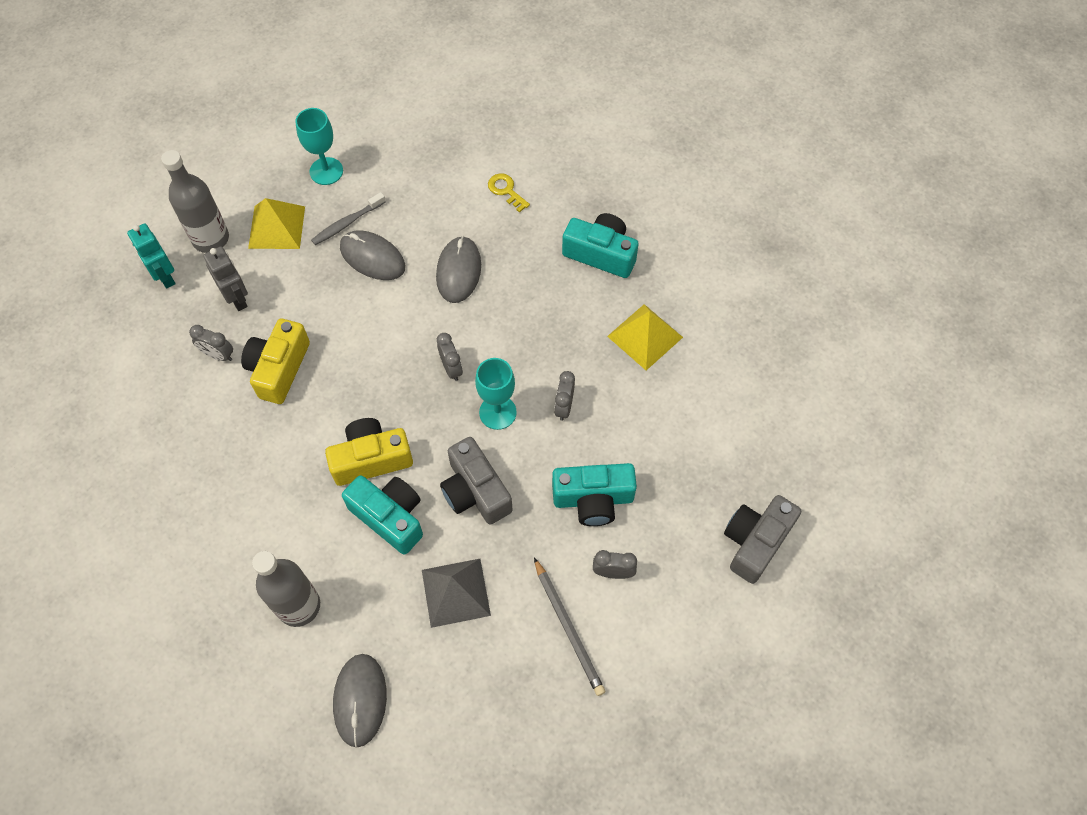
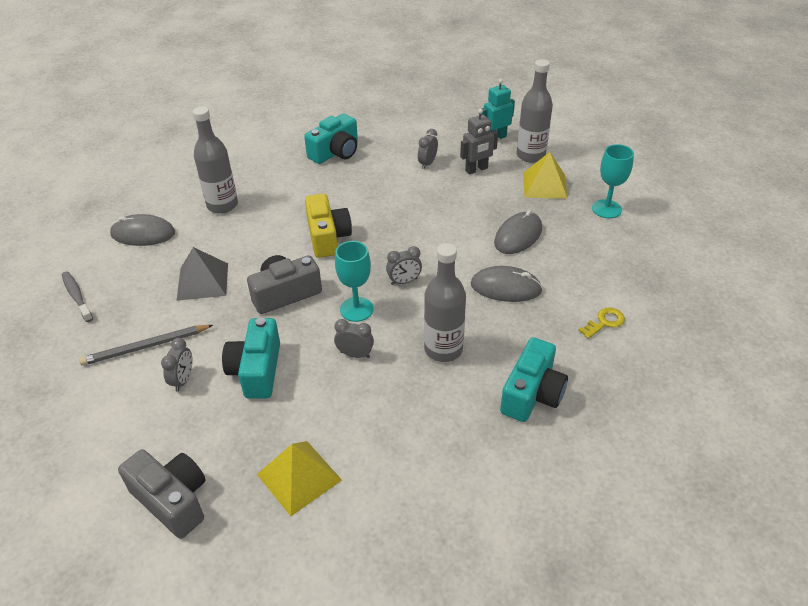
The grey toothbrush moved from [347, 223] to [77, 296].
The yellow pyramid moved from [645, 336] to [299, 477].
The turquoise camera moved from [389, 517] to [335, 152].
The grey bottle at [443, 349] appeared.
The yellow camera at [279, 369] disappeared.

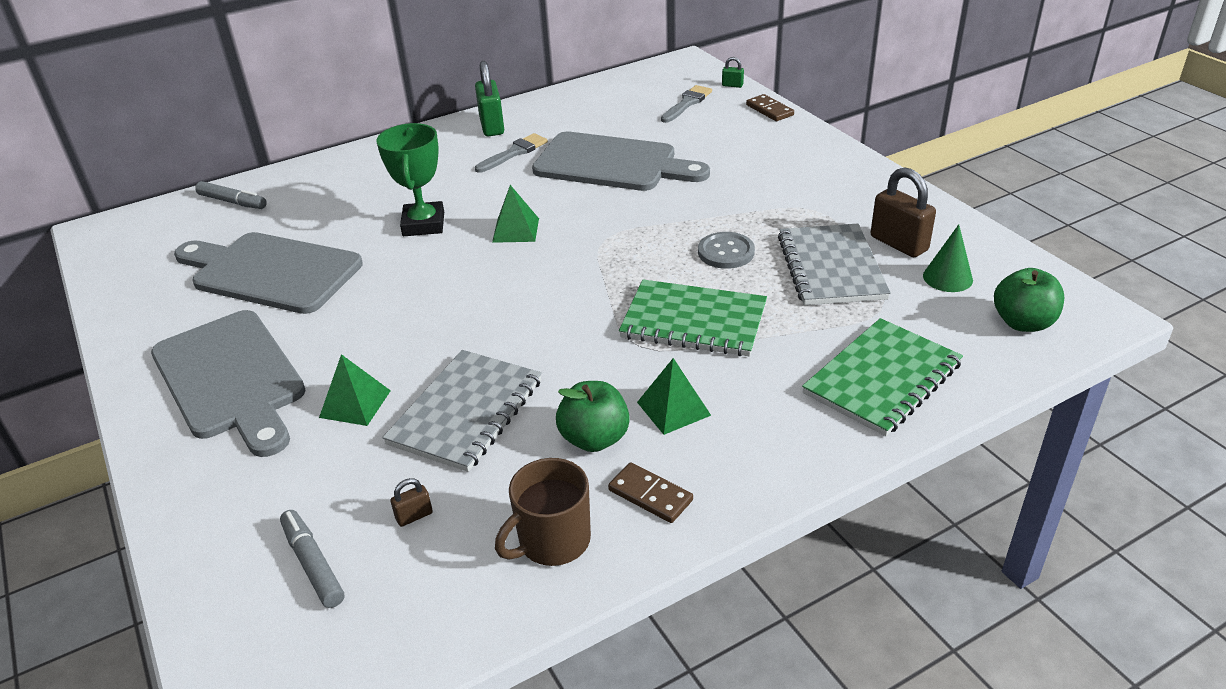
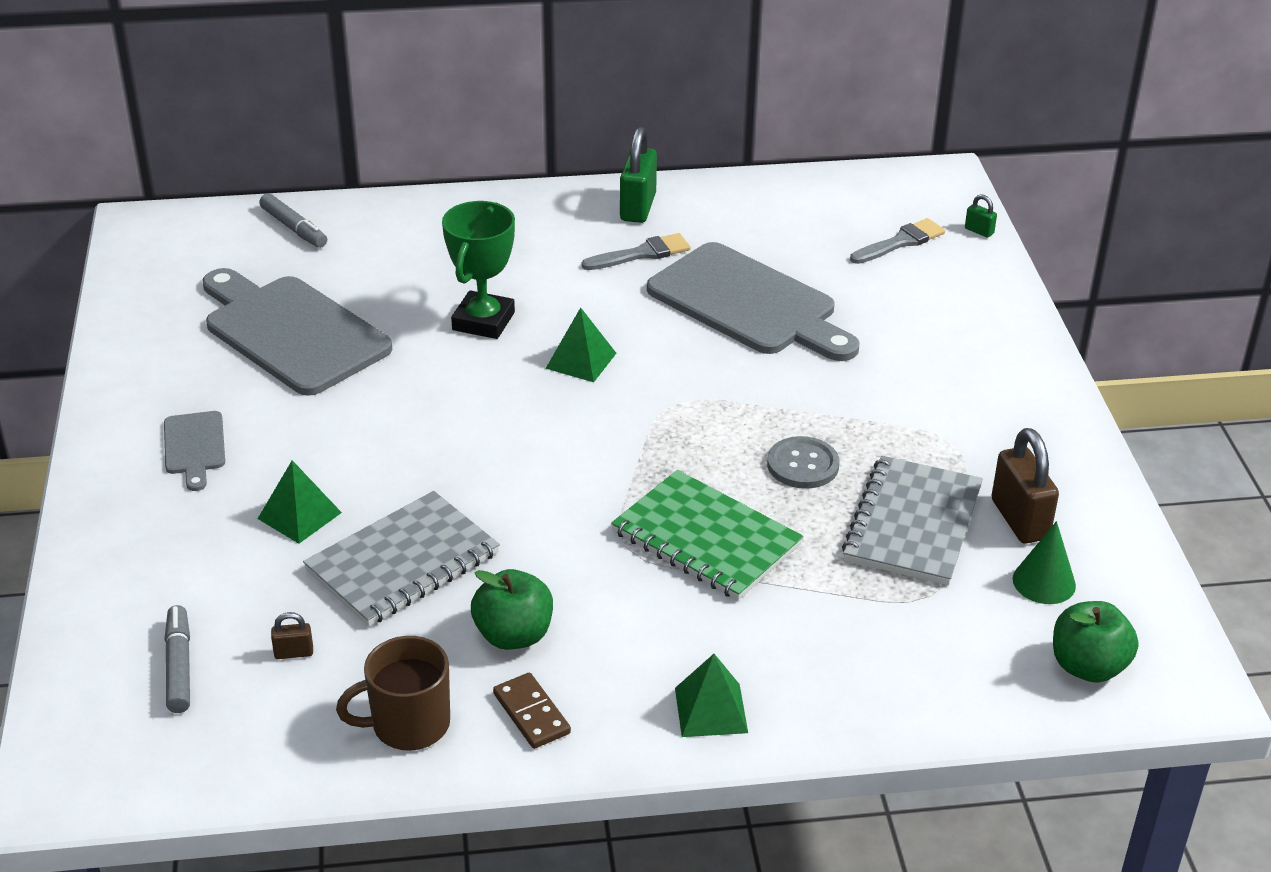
The grey cutting board at [231, 378] changed to 0.47 times the size.
The green pyramid moved from [673, 408] to [711, 710].
The brown domino at [769, 110] disappeared.
The green notebook at [882, 379] disappeared.

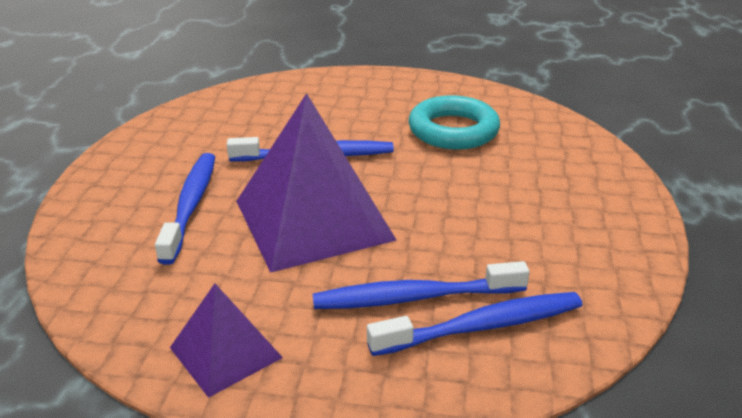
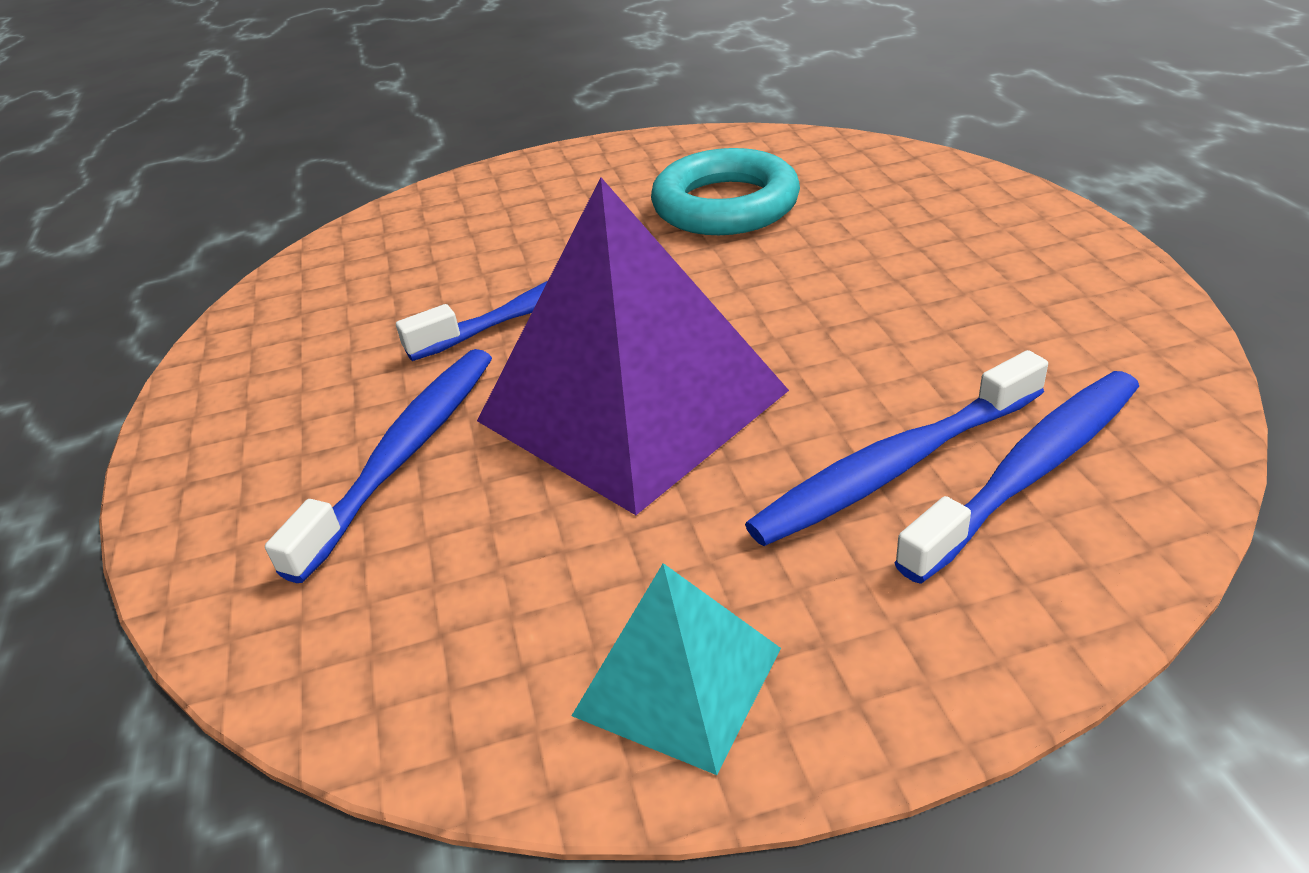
The blue toothbrush at [190, 206] turned 45 degrees clockwise.
The purple pyramid at [225, 352] became the turquoise pyramid at [677, 681].

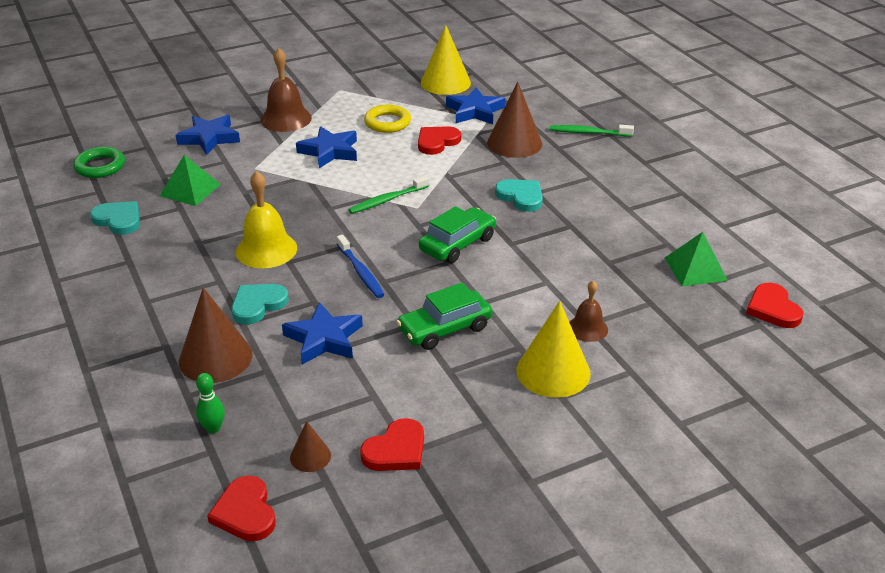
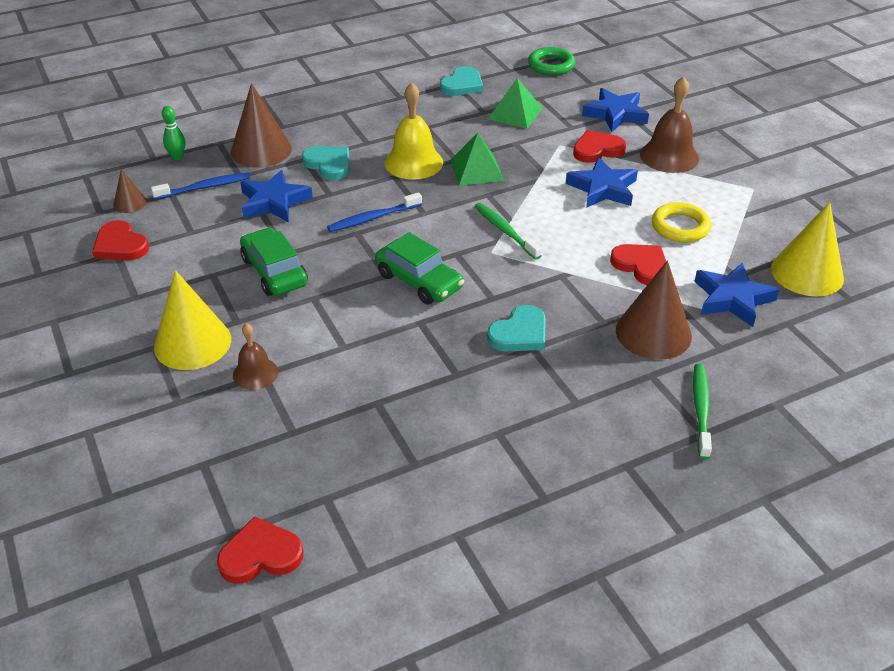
The blue toothbrush at [204, 187] appeared.
The green pyramid moved from [695, 269] to [476, 170].
The red heart moved from [245, 512] to [597, 150].

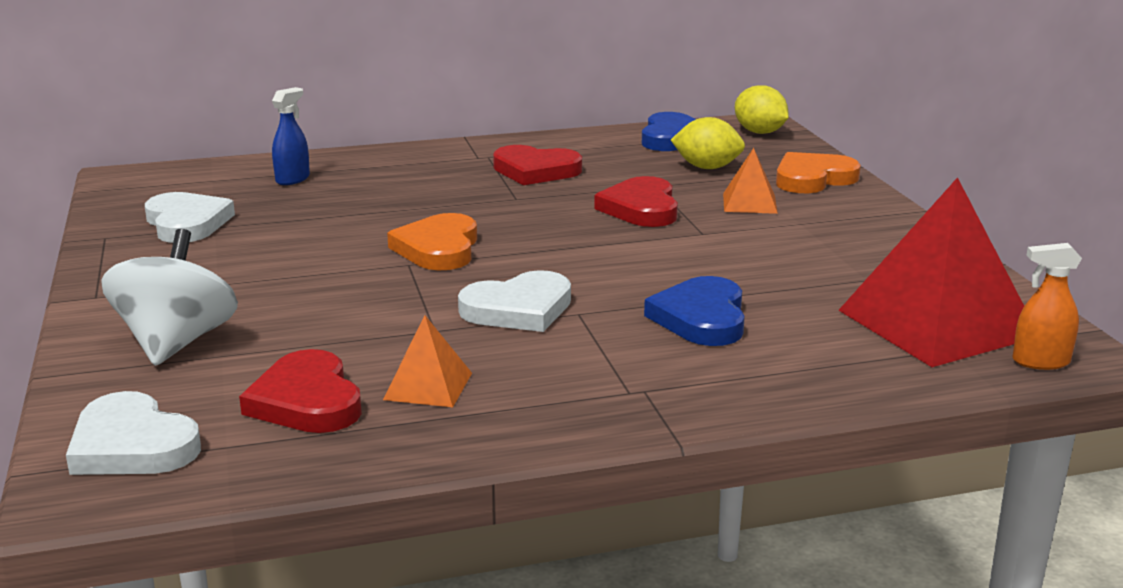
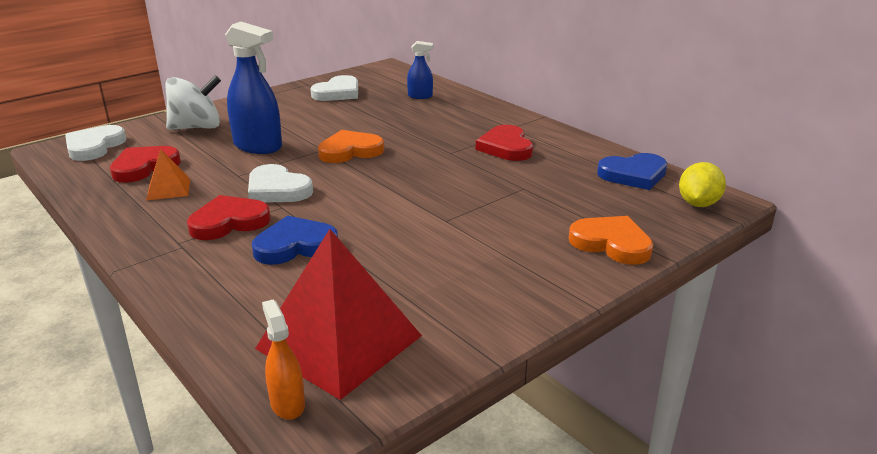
The red heart moved from [641, 208] to [229, 222].
The blue spray bottle at [258, 146] appeared.
The yellow lemon at [707, 167] disappeared.
The orange pyramid at [750, 203] disappeared.

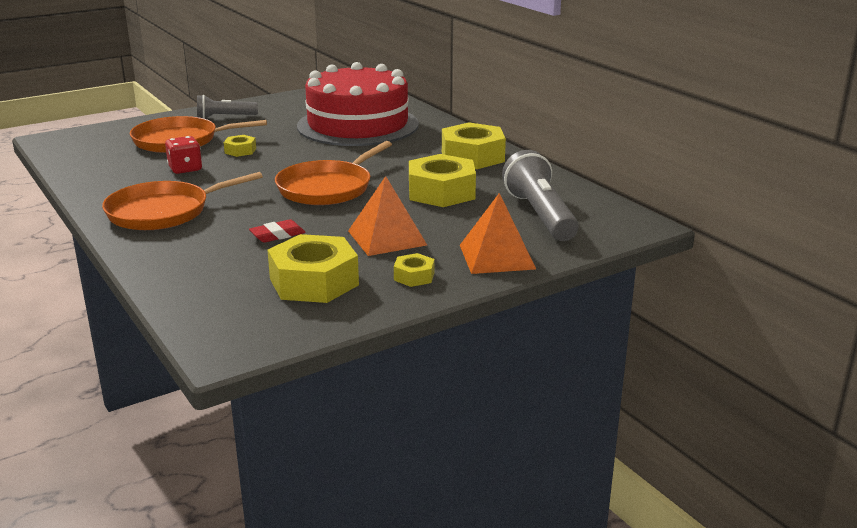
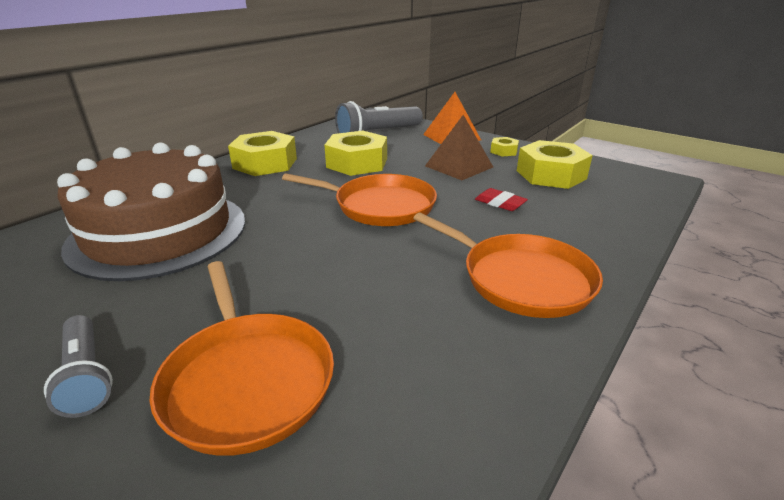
The red cake at [358, 125] became the brown cake at [159, 232].
The orange pyramid at [387, 238] became the brown pyramid at [459, 166].
The red dice at [185, 169] disappeared.
The yellow nut at [240, 151] disappeared.

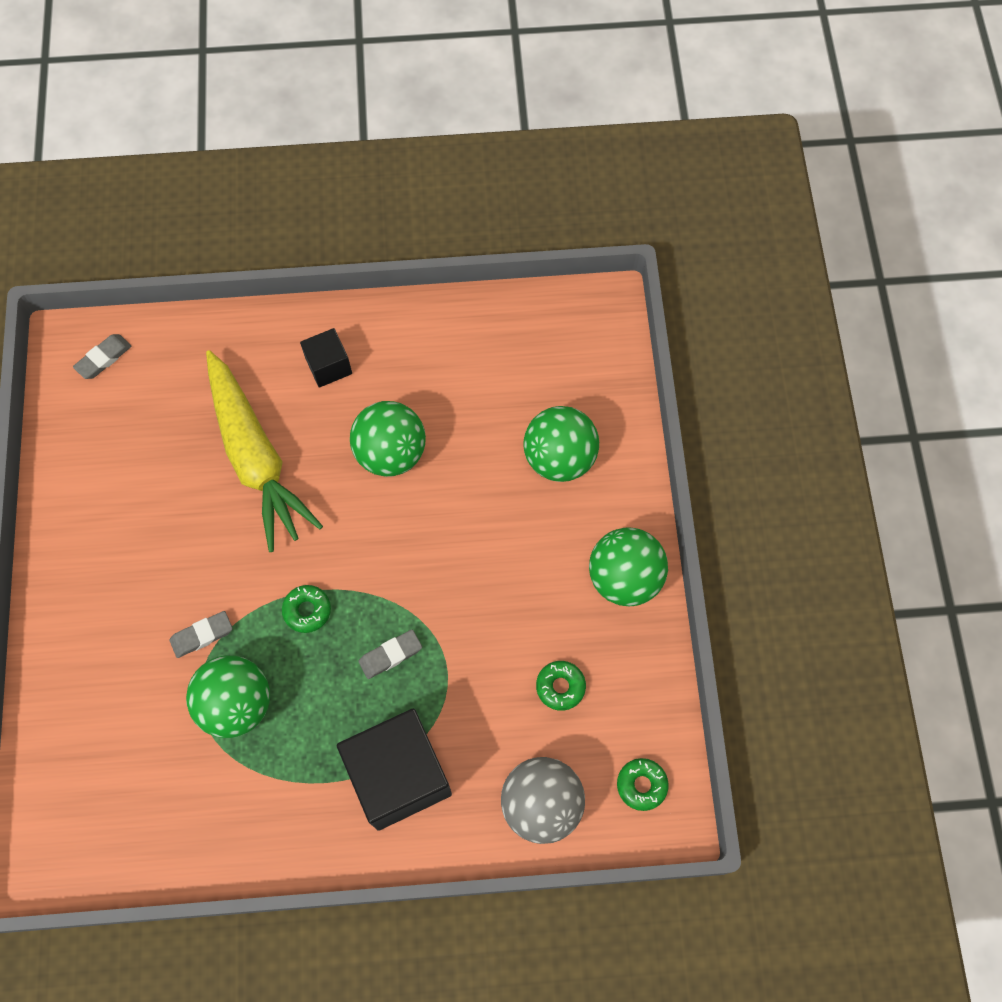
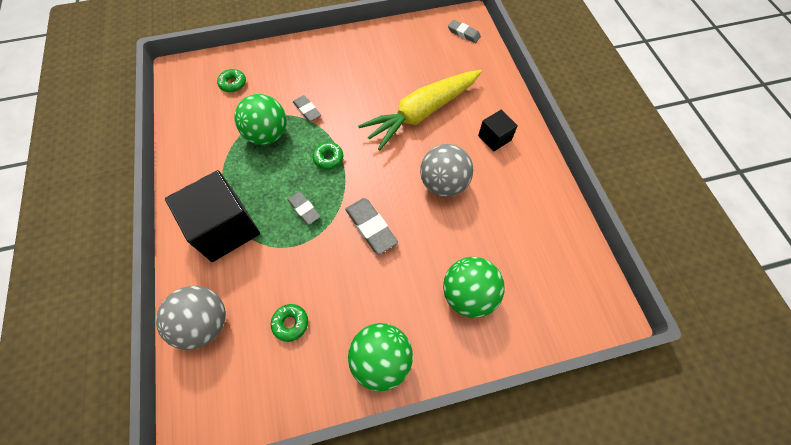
The green donut moved from [641, 785] to [233, 84].
The grey eraser at [371, 227] appeared.
The green ball at [391, 453] became the grey ball at [443, 184].

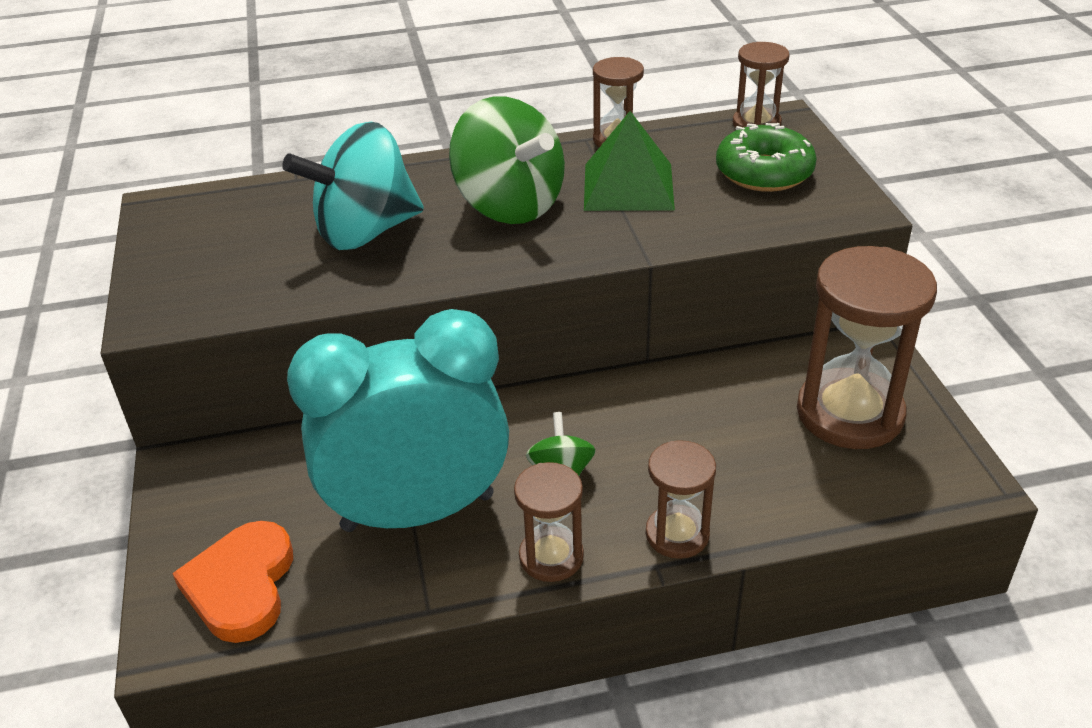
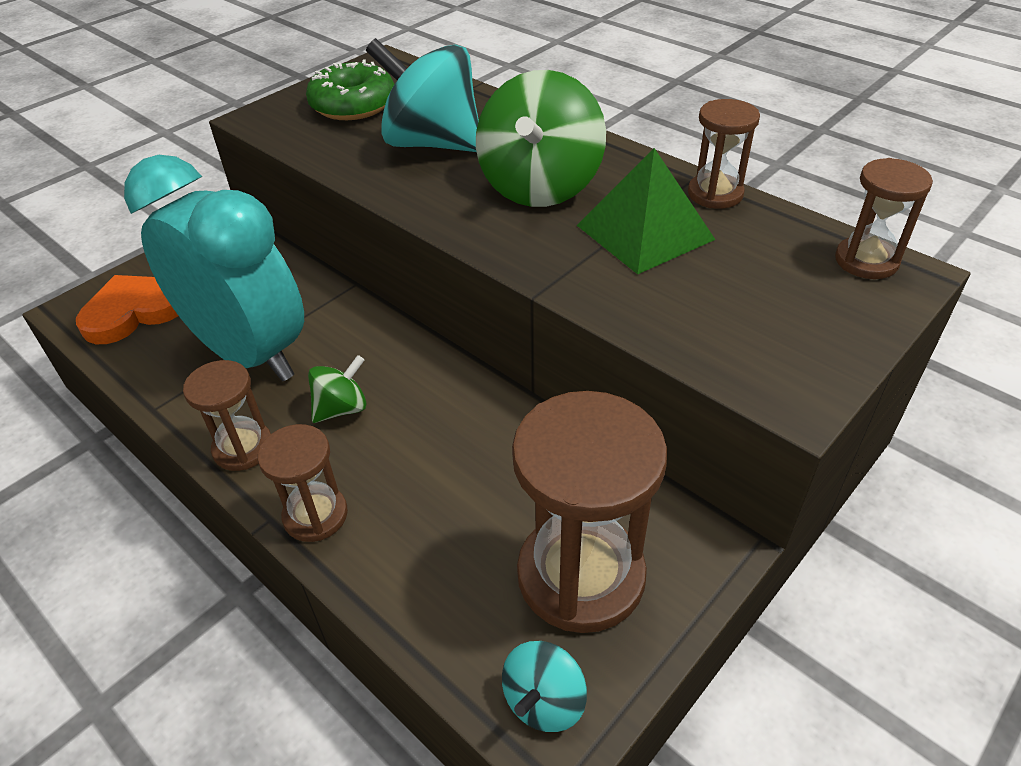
The green donut moved from [764, 172] to [353, 105].
The turquoise spinning top at [544, 701] appeared.

